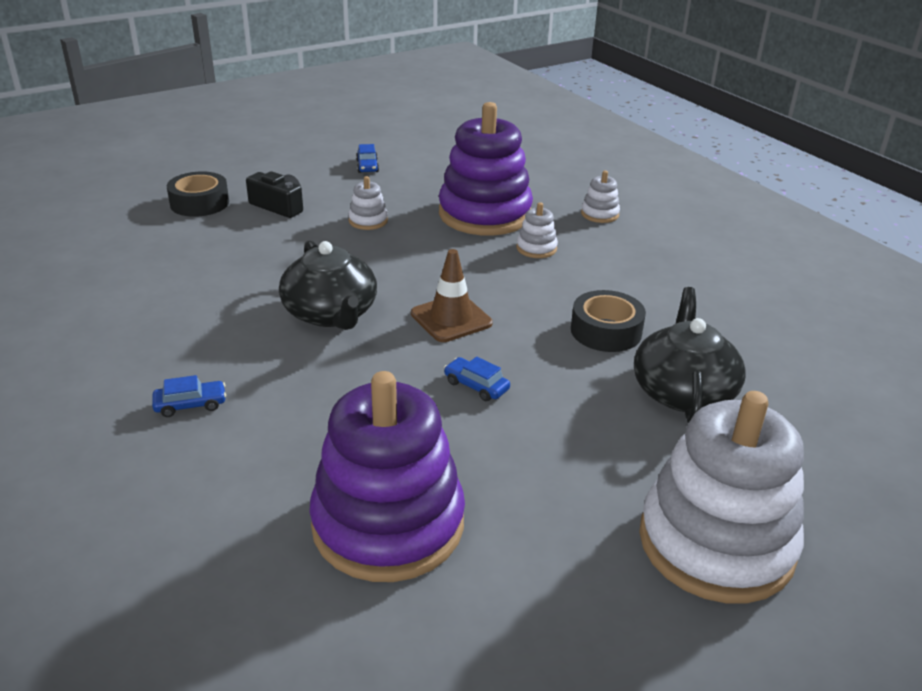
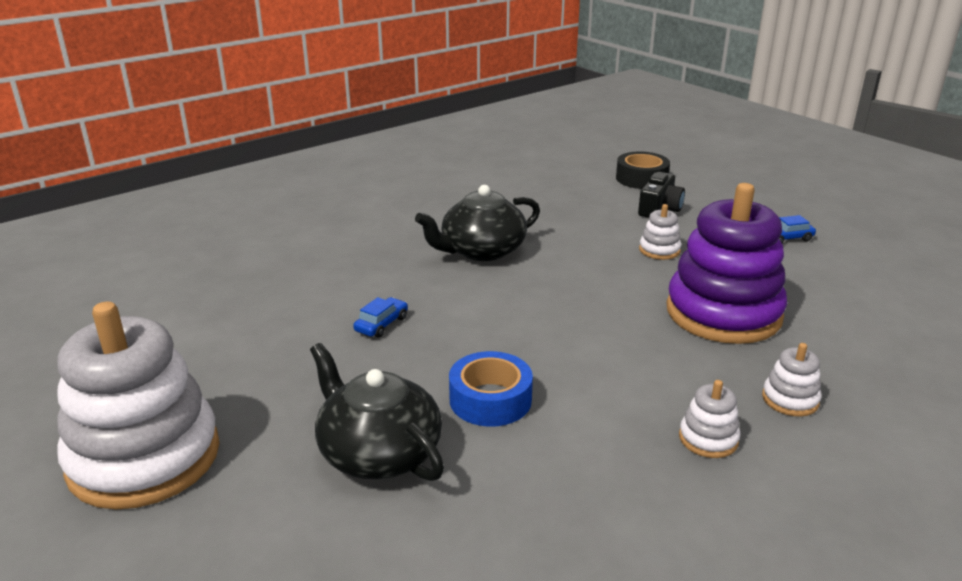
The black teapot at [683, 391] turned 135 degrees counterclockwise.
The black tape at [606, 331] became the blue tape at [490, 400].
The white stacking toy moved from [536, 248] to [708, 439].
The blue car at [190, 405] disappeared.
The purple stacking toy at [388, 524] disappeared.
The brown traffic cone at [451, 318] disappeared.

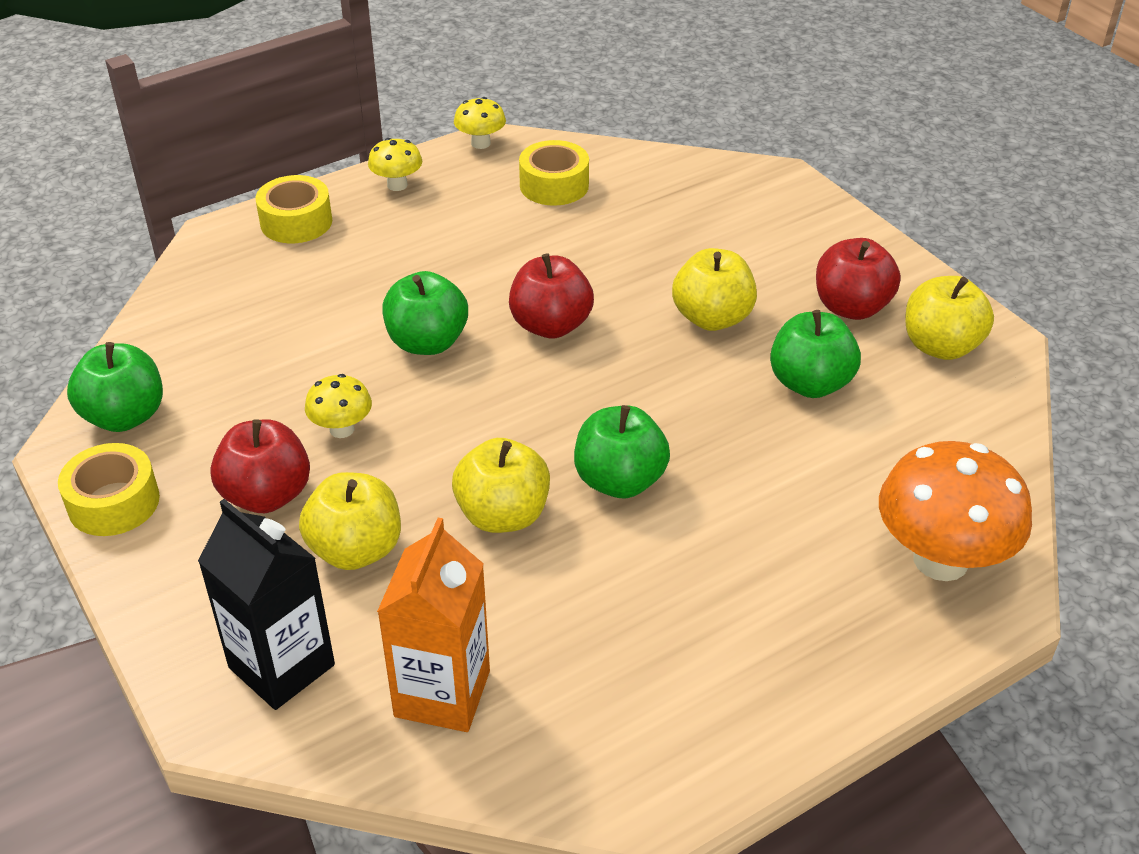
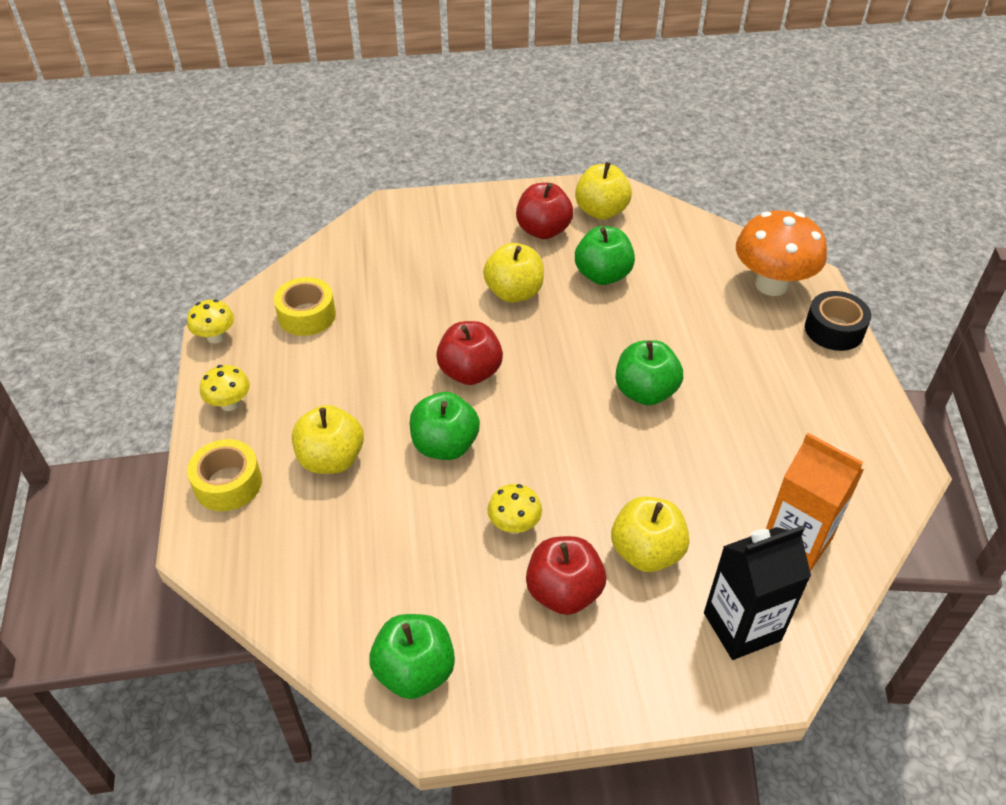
The yellow apple moved from [503, 515] to [331, 459].
The black tape at [834, 330] appeared.
The yellow tape at [114, 502] disappeared.

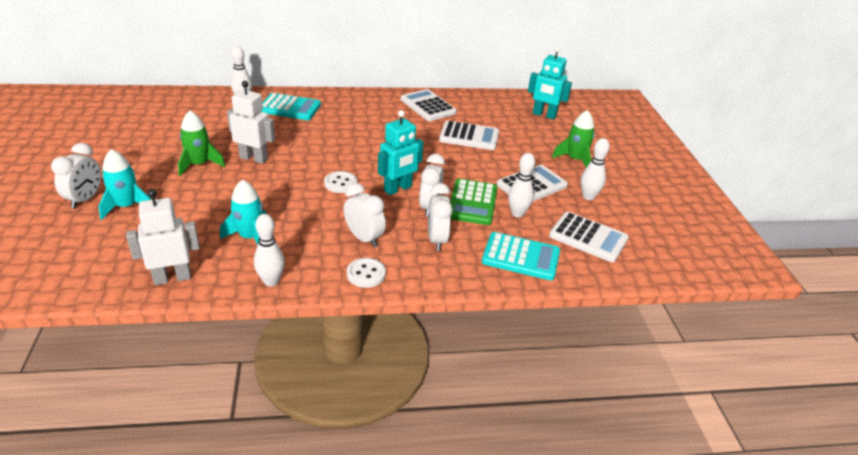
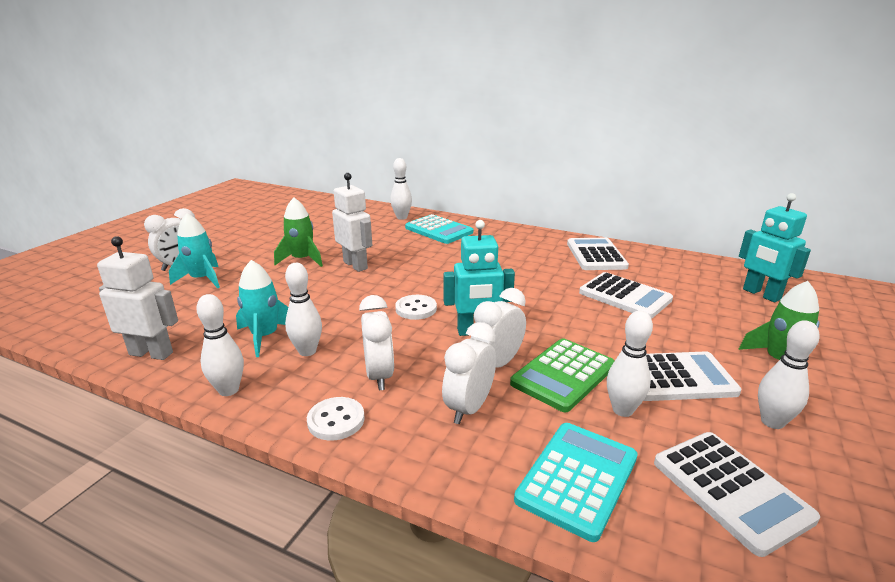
The white bowling pin at [307, 351] appeared.
The turquoise calculator at [521, 257] turned 105 degrees counterclockwise.

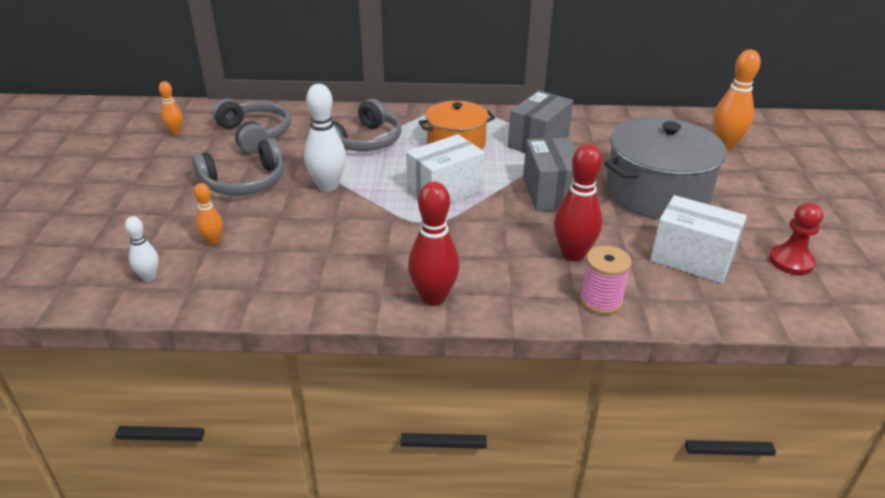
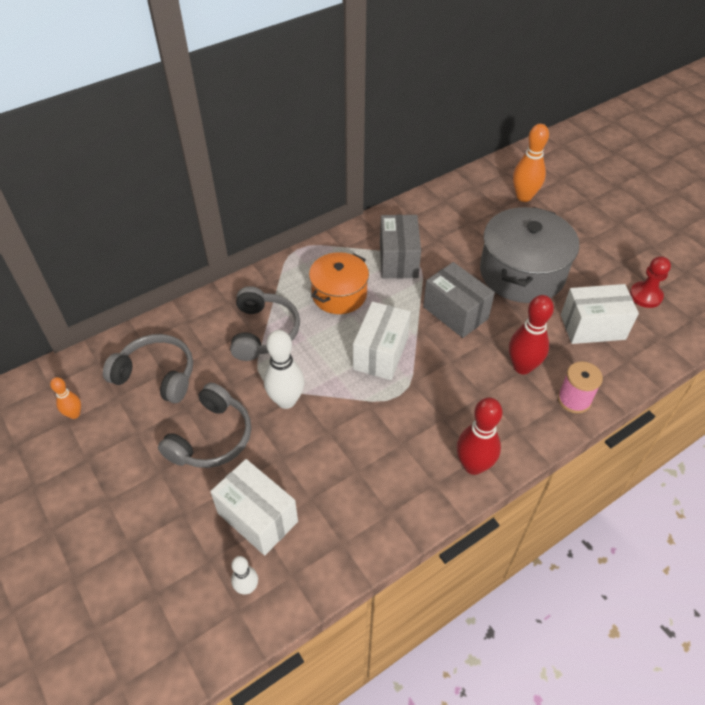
The orange bowling pin at [213, 241] was replaced by the white box at [257, 517].

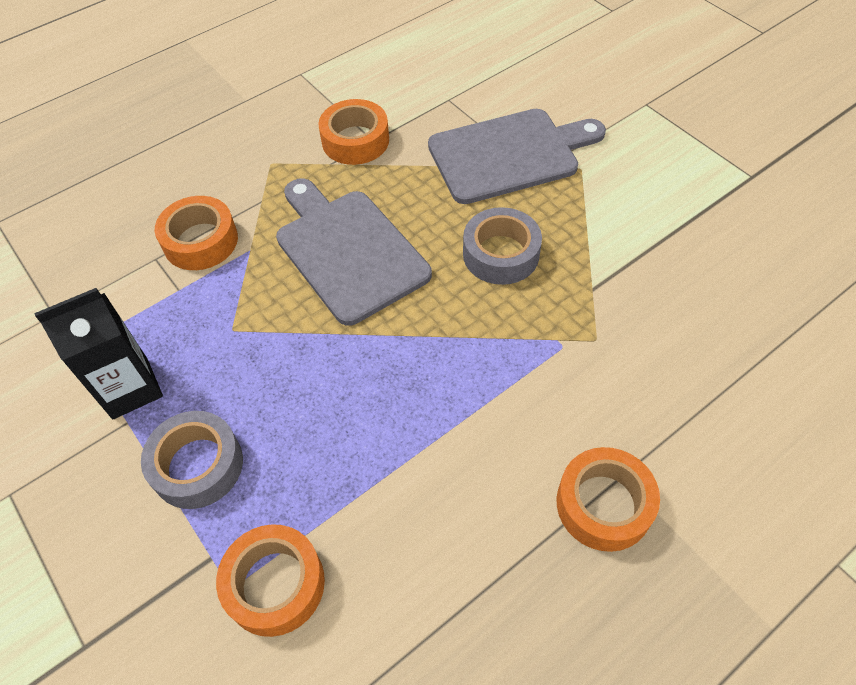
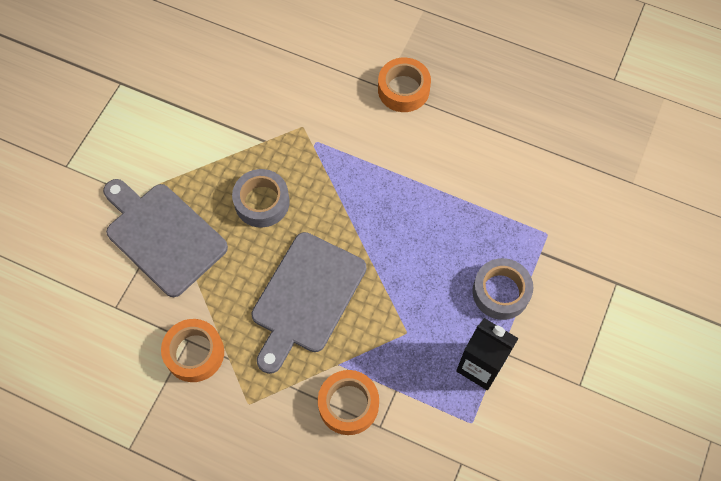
The orange tape at [275, 584] disappeared.

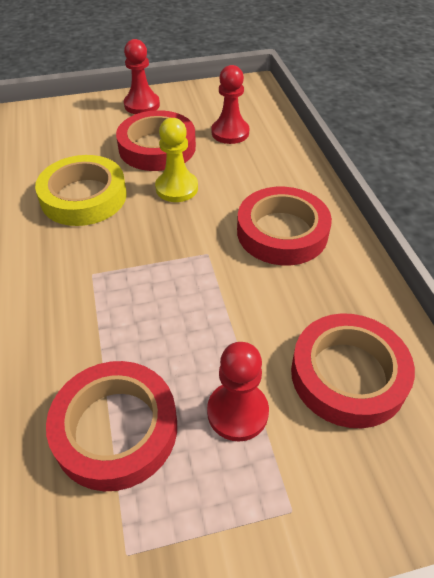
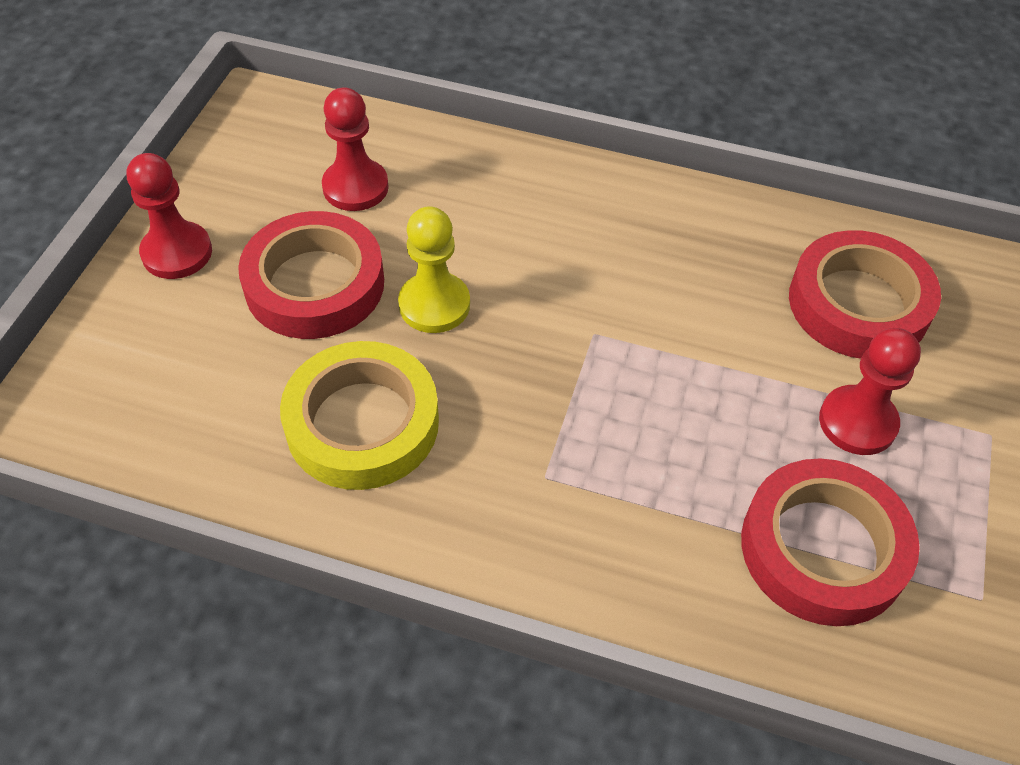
The red tape at [282, 232] disappeared.

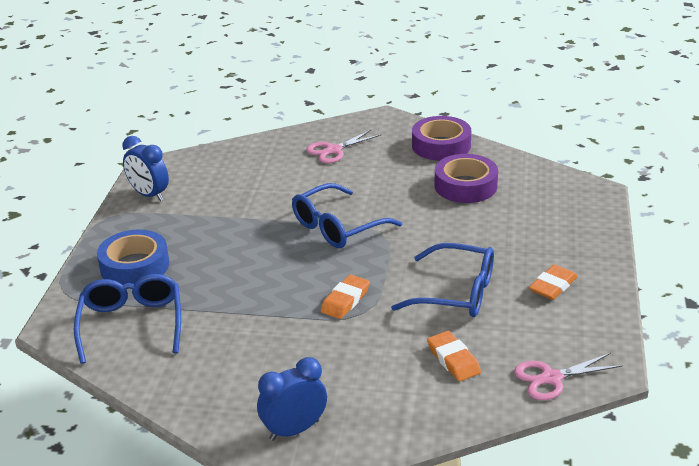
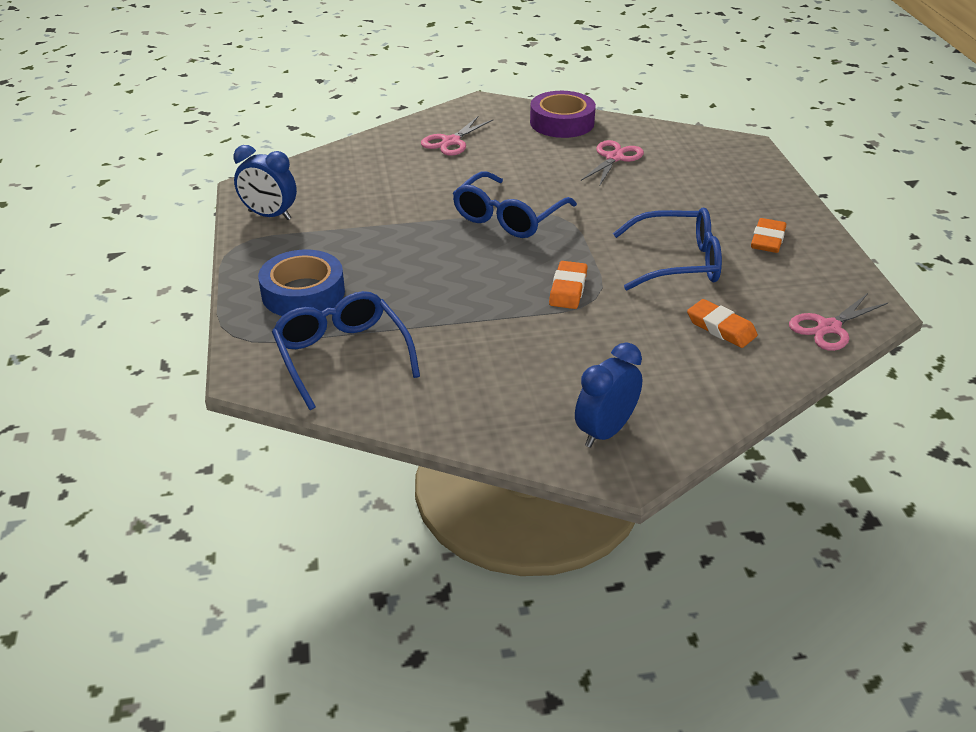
The purple tape at [465, 186] was replaced by the pink scissors at [614, 158].

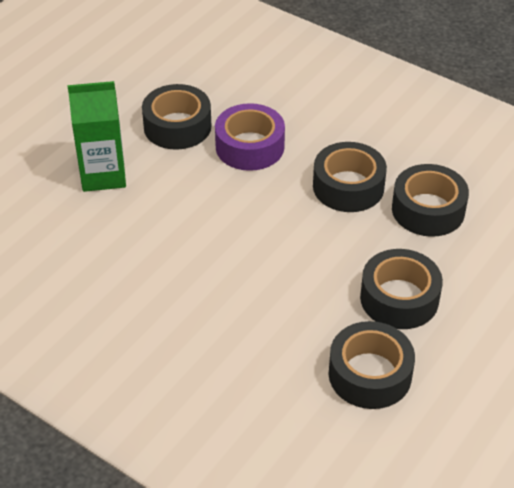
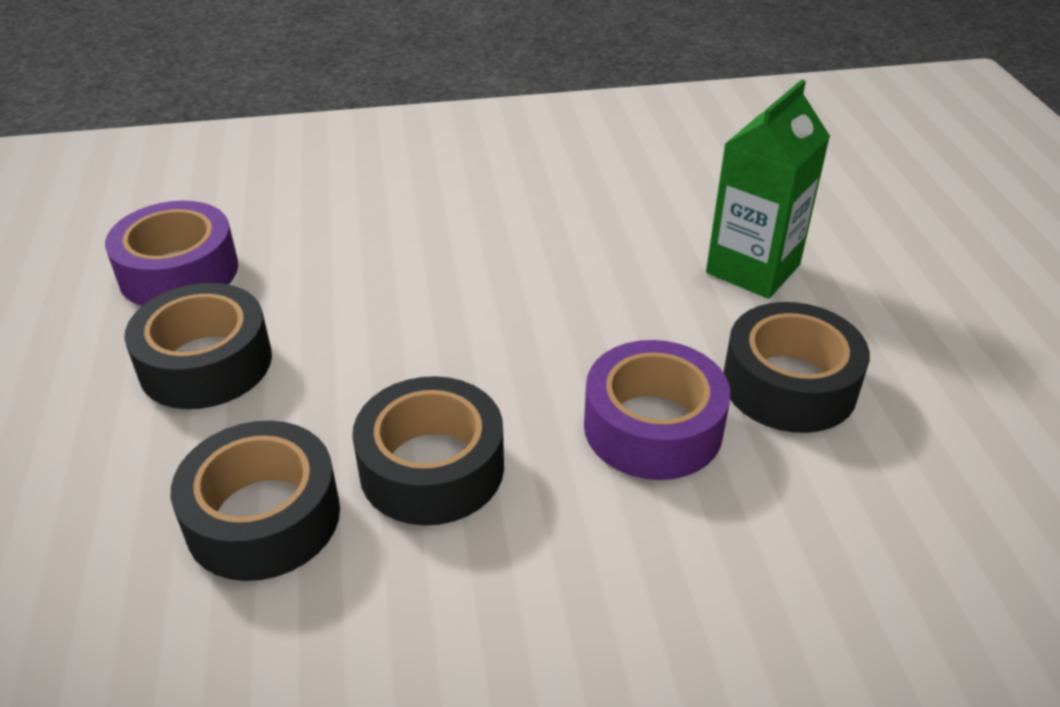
The black tape at [370, 374] became the purple tape at [179, 271].

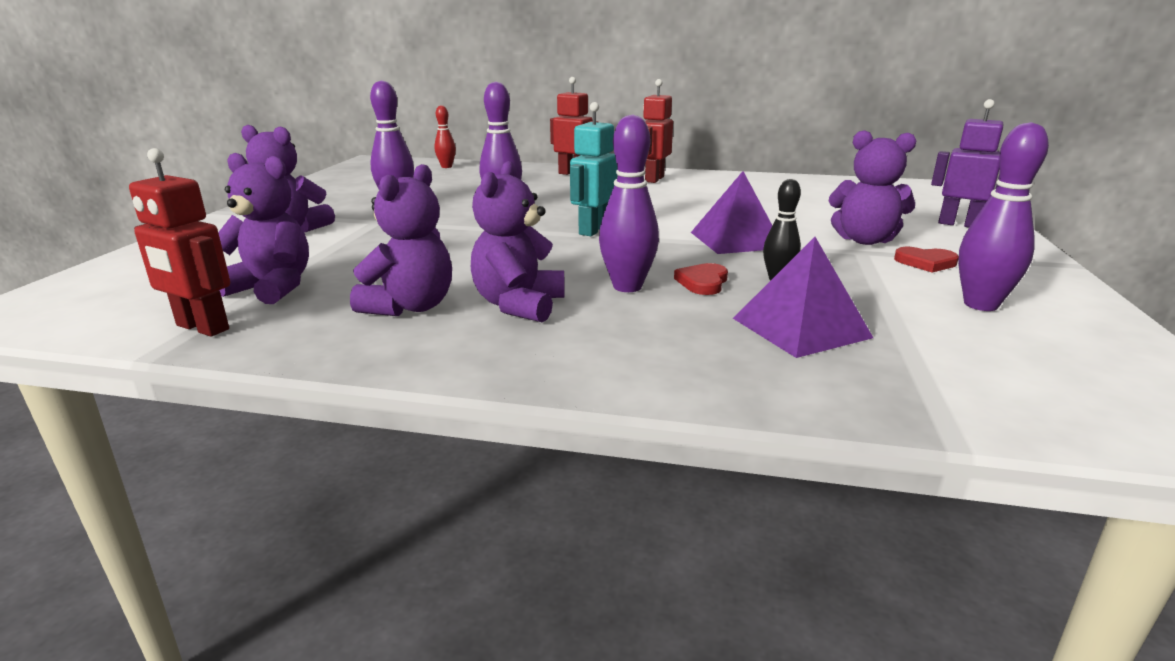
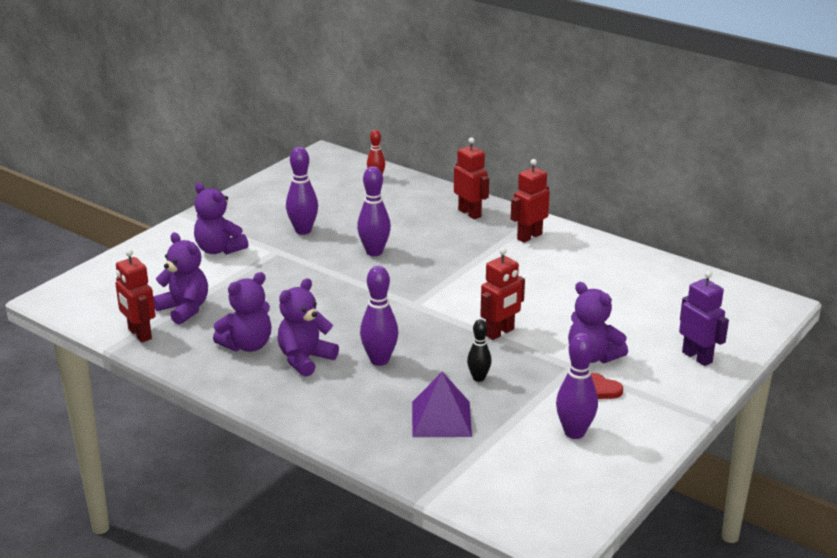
The purple pyramid at [736, 240] was replaced by the red robot at [500, 333].
The turquoise robot at [593, 230] disappeared.
The red heart at [703, 282] disappeared.

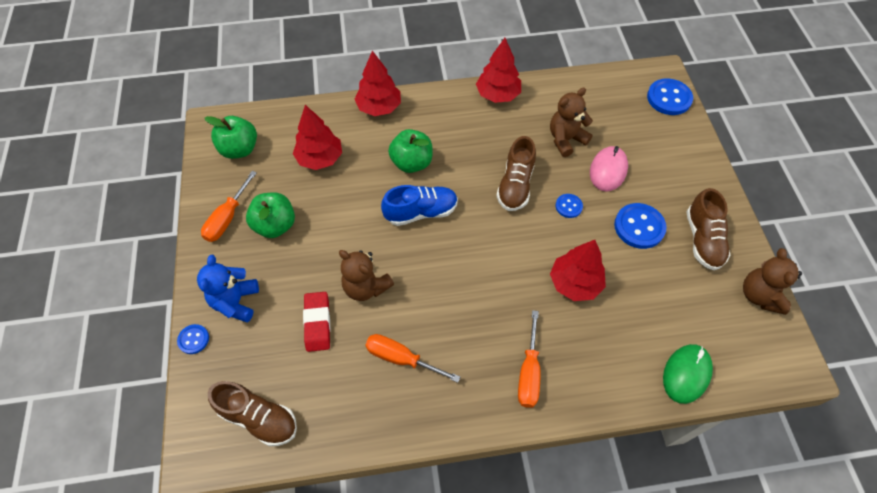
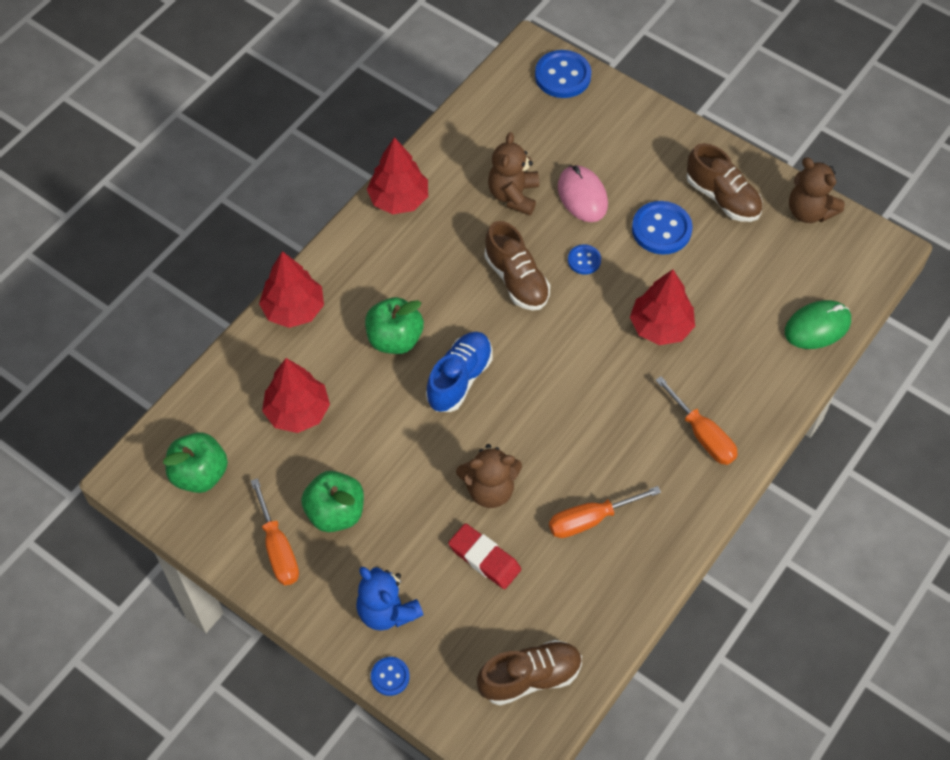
The green mouse at [686, 374] turned 75 degrees clockwise.

